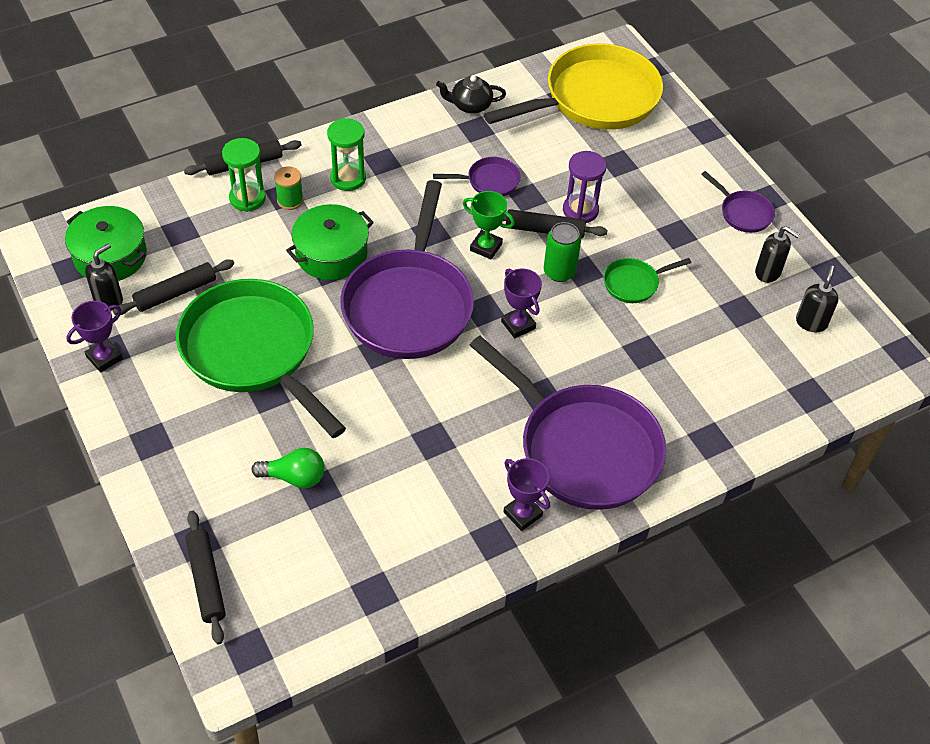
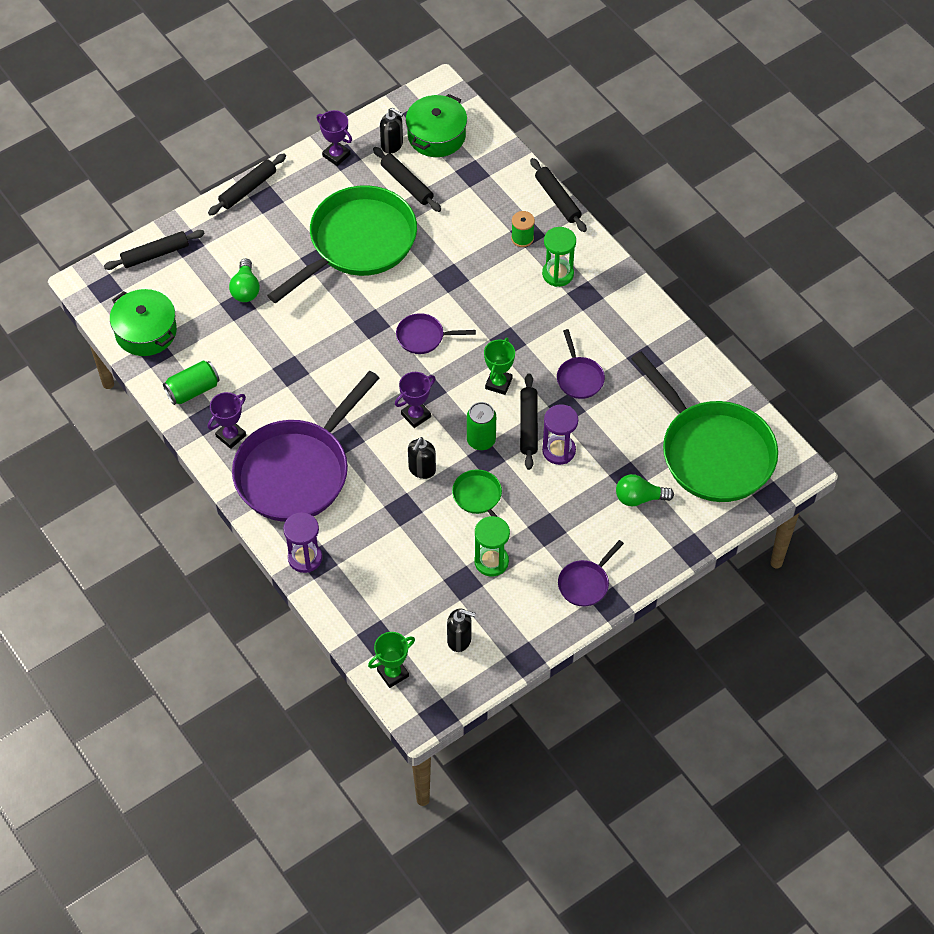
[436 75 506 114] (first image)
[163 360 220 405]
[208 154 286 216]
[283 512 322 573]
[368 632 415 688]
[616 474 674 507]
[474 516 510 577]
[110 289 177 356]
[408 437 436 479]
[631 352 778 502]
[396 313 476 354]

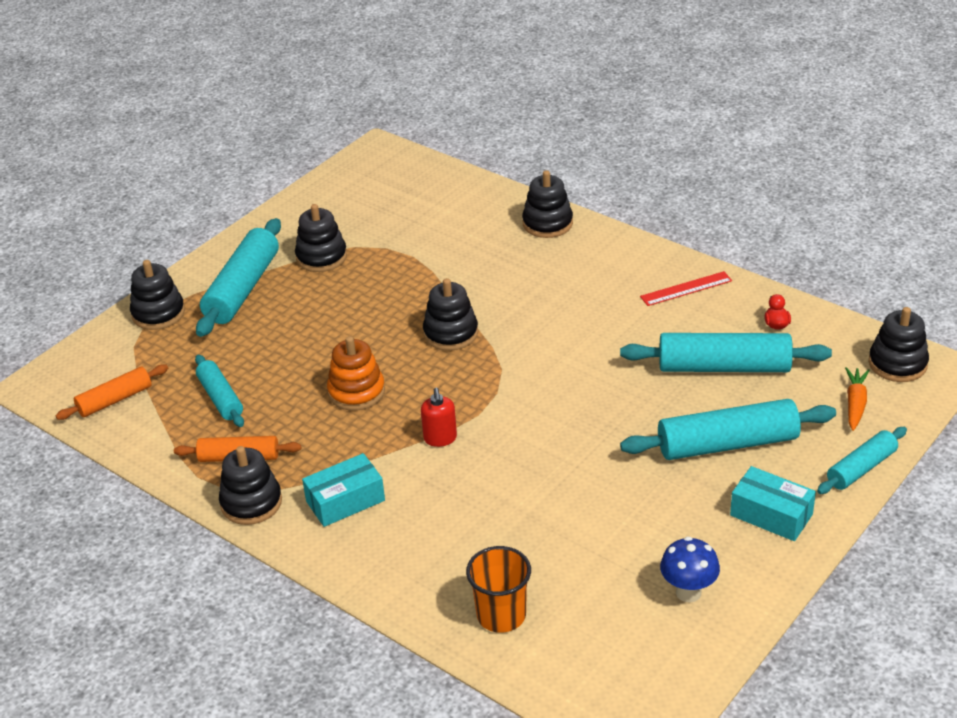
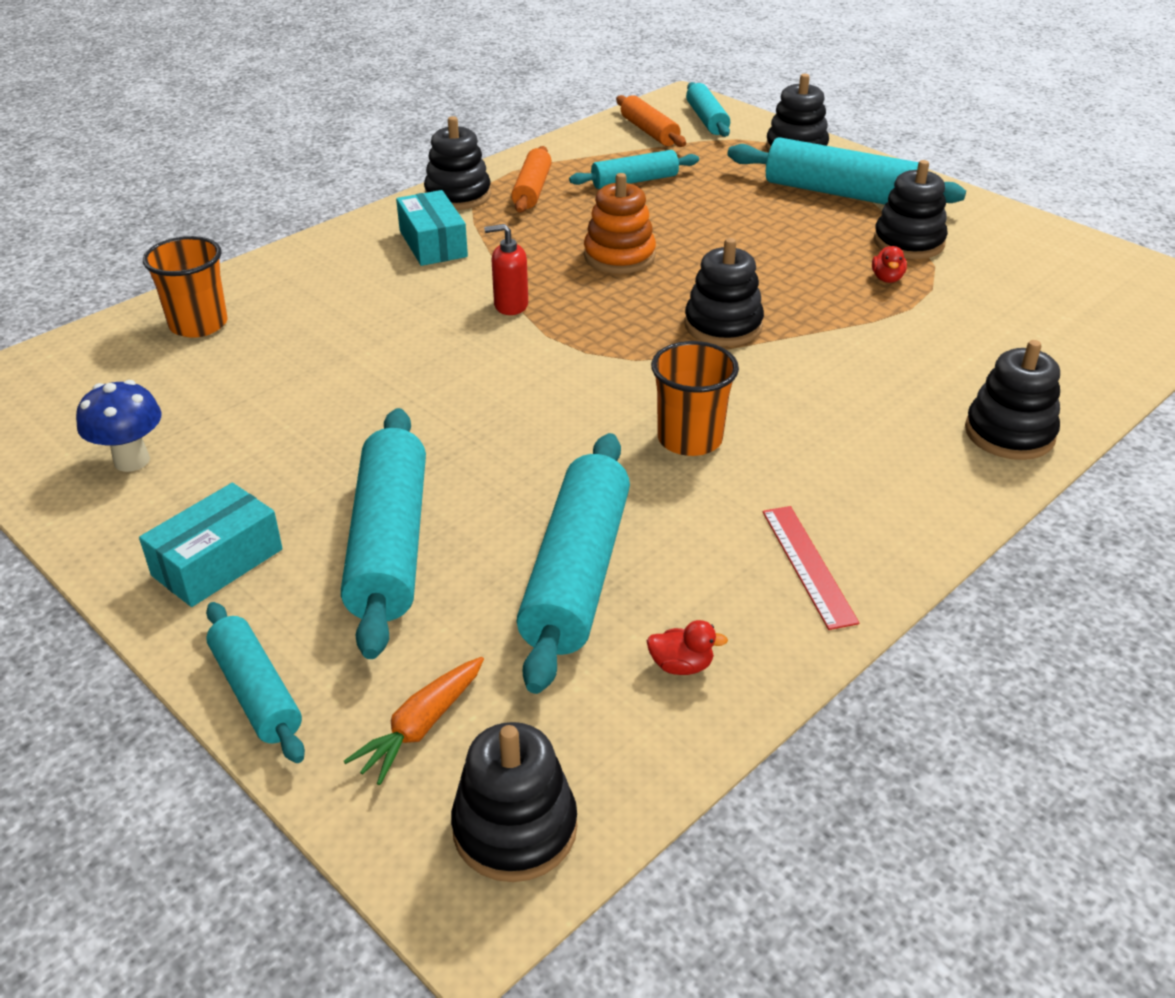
[651 341 739 456]
[686 82 730 137]
[872 246 907 283]
[344 657 484 785]

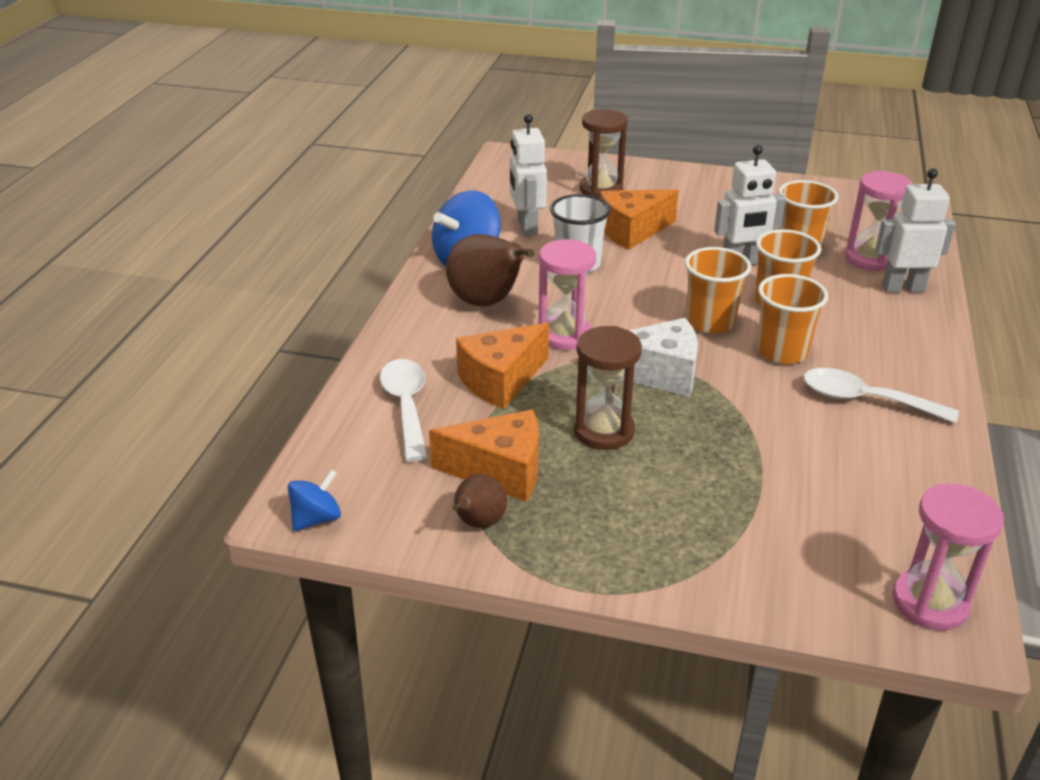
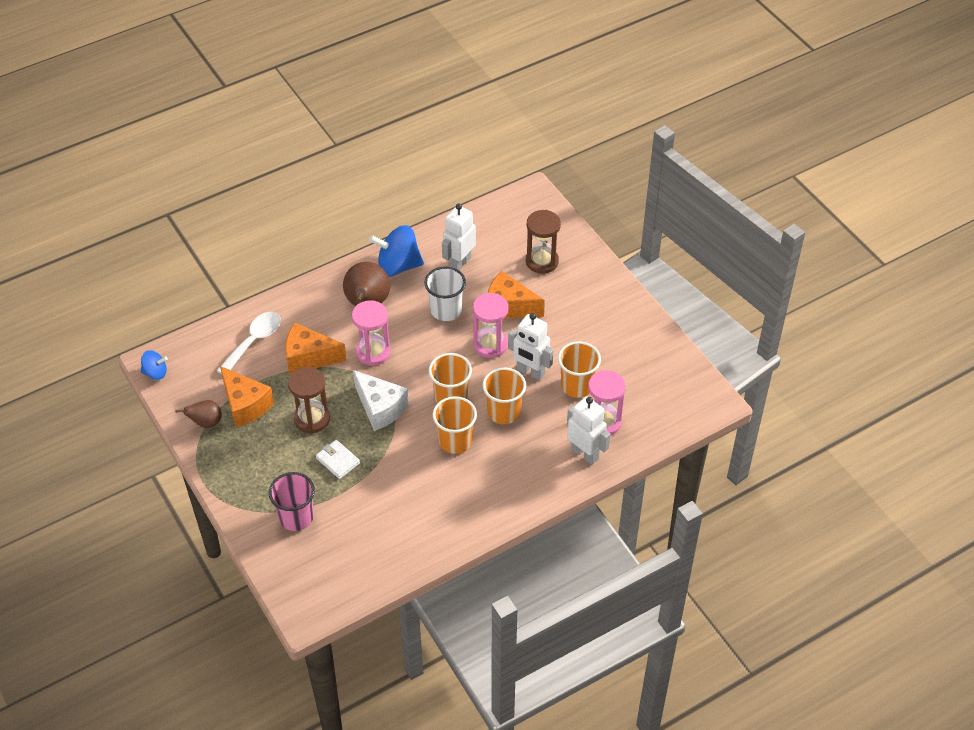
[804 368 959 423] (first image)
[269 472 315 531]
[316 440 360 479]
[473 293 509 358]

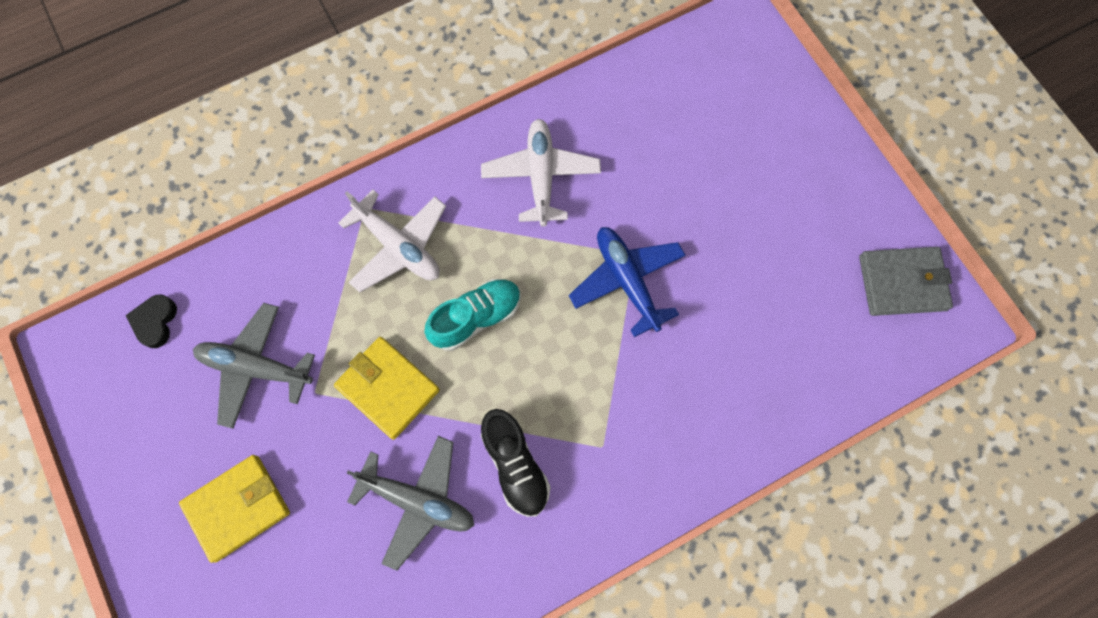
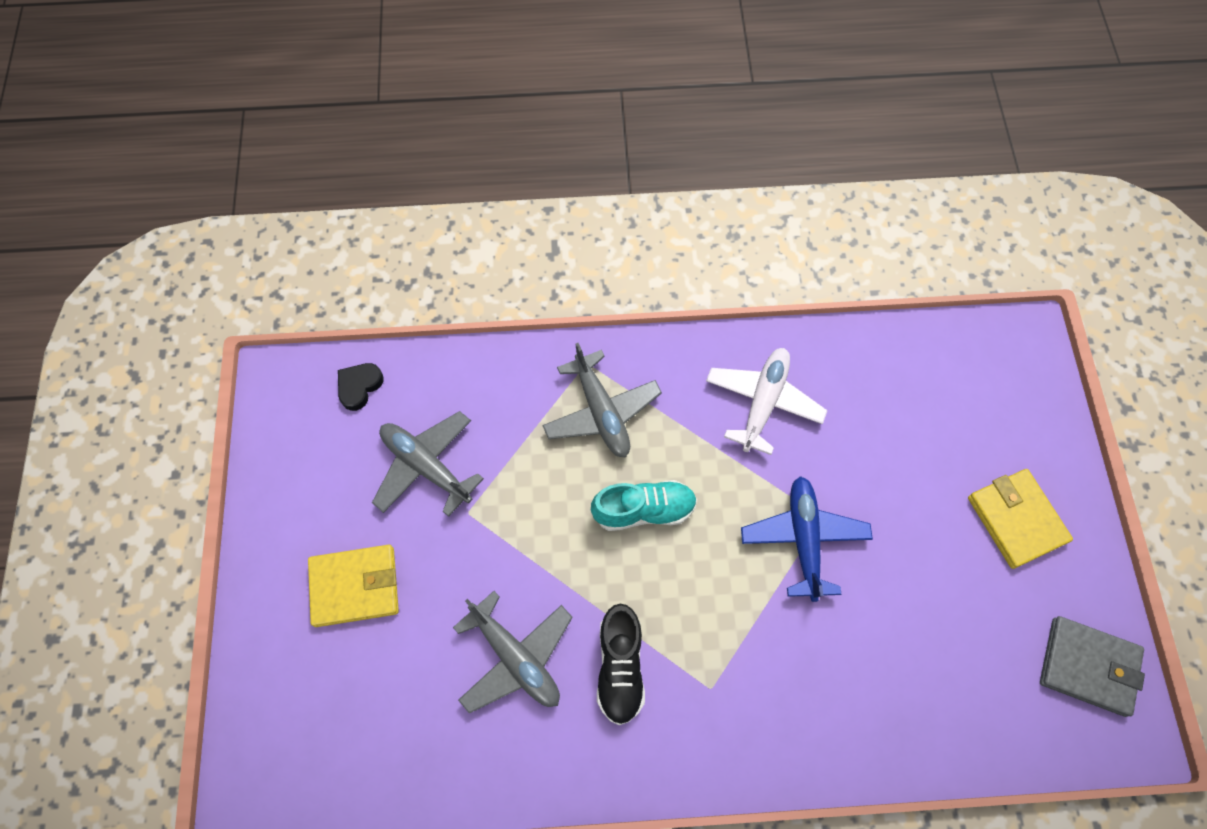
[968 469 1073 569]
[542 343 662 458]

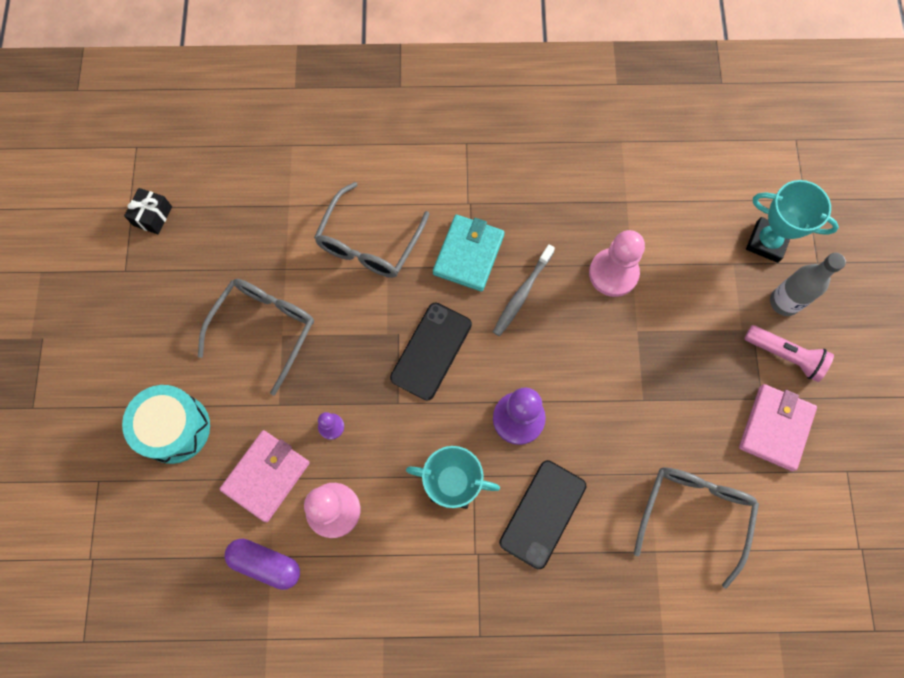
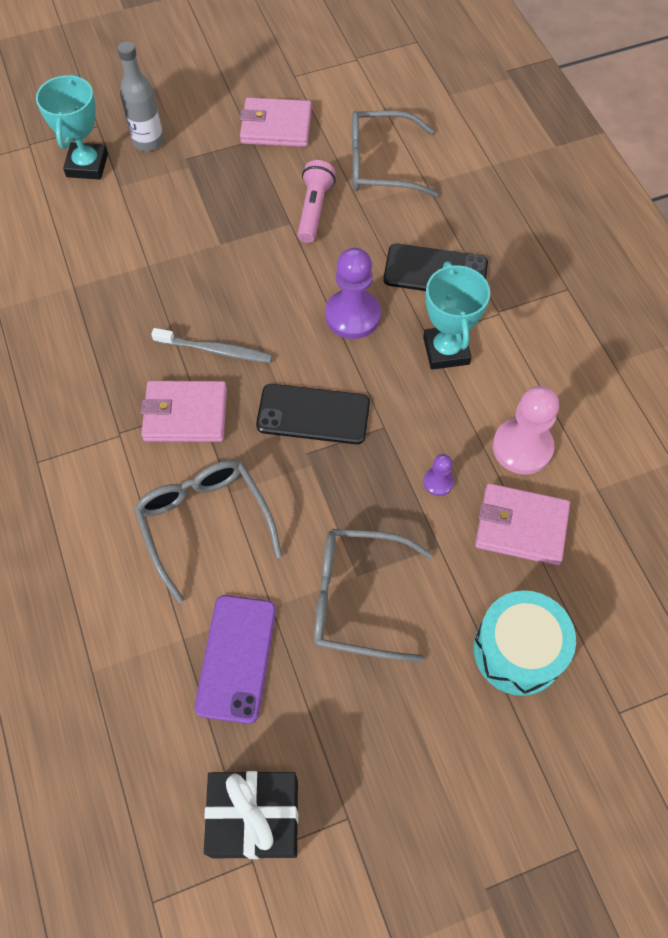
[225 539 300 590] (first image)
[589 230 645 297] (first image)
[195 595 276 724]
[297 160 336 243]
[141 381 227 442]
[134 460 282 603]
[204 771 299 859]

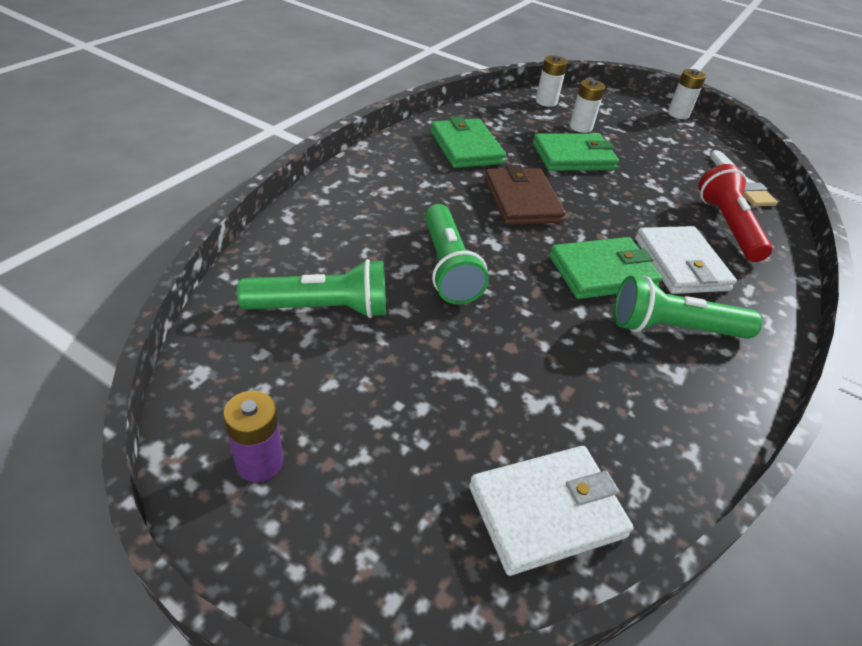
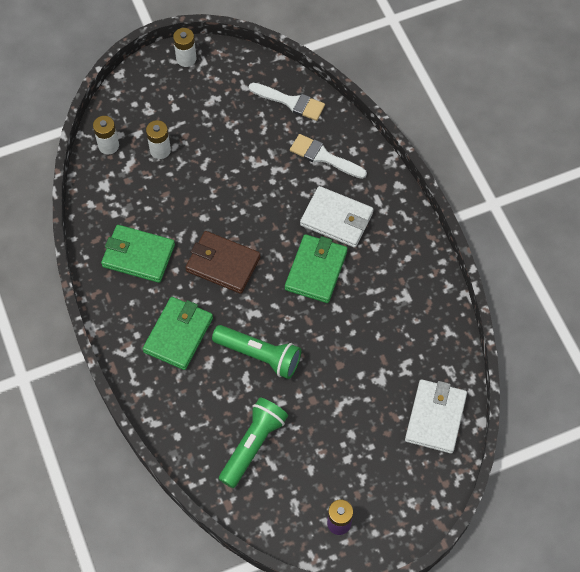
[614 276 762 339] (first image)
[143 297 213 370]
[290 134 367 179]

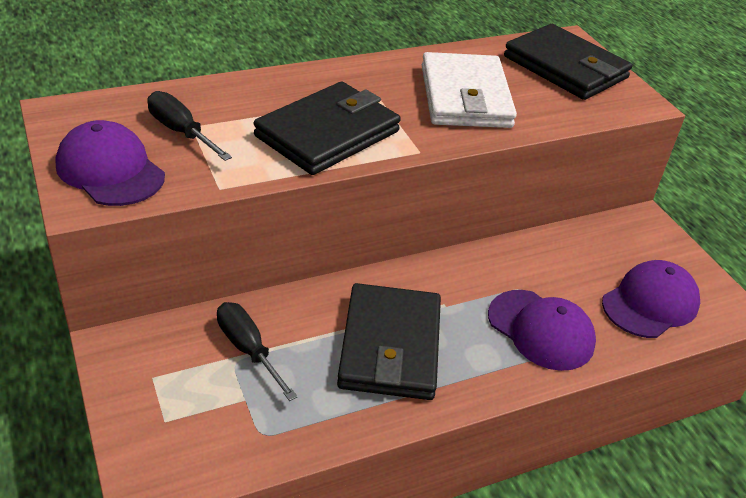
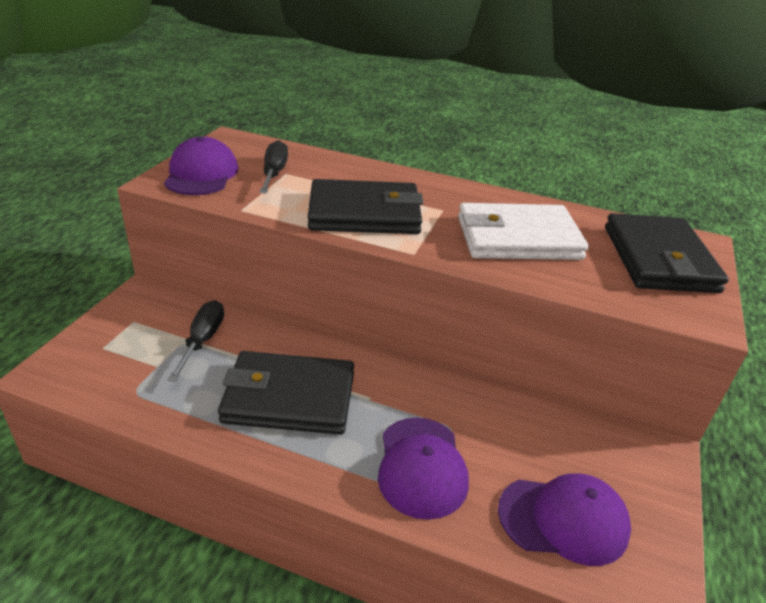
[218 351 354 435]
[458 203 588 260]

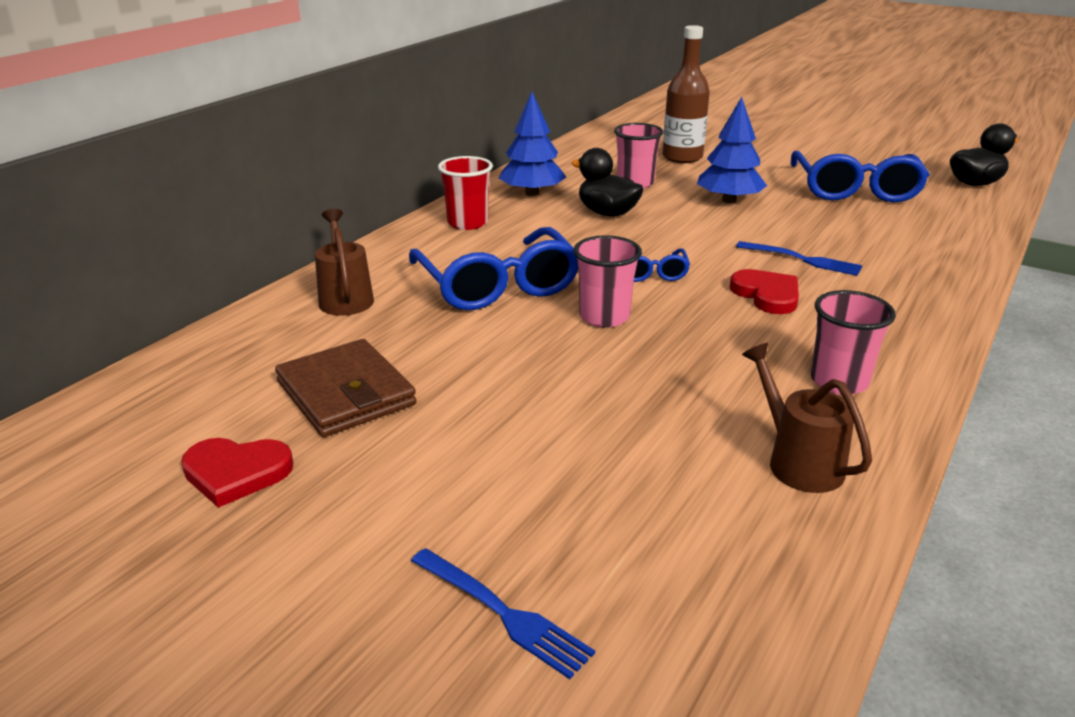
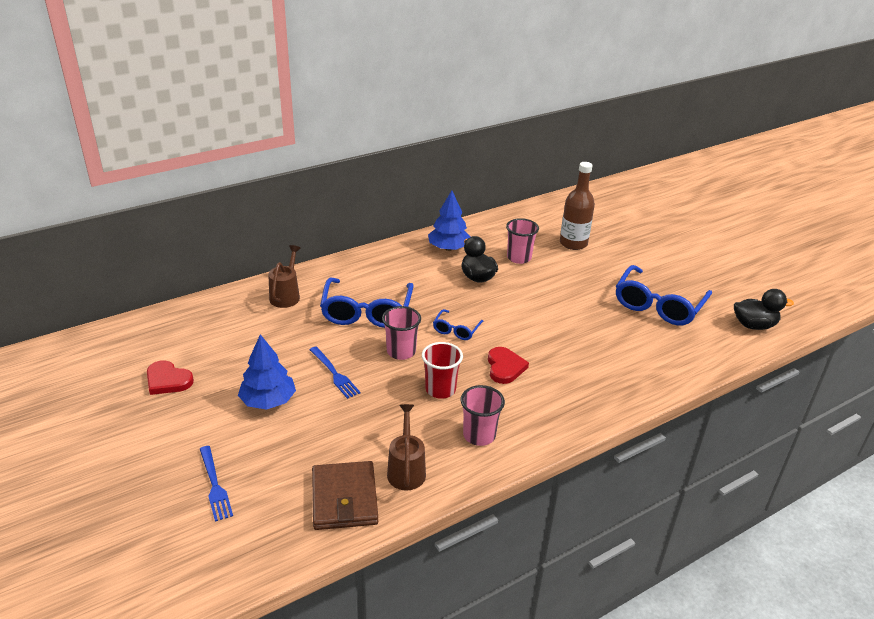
[312 461 378 530]
[422 342 463 399]
[238 334 296 410]
[310 346 360 399]

